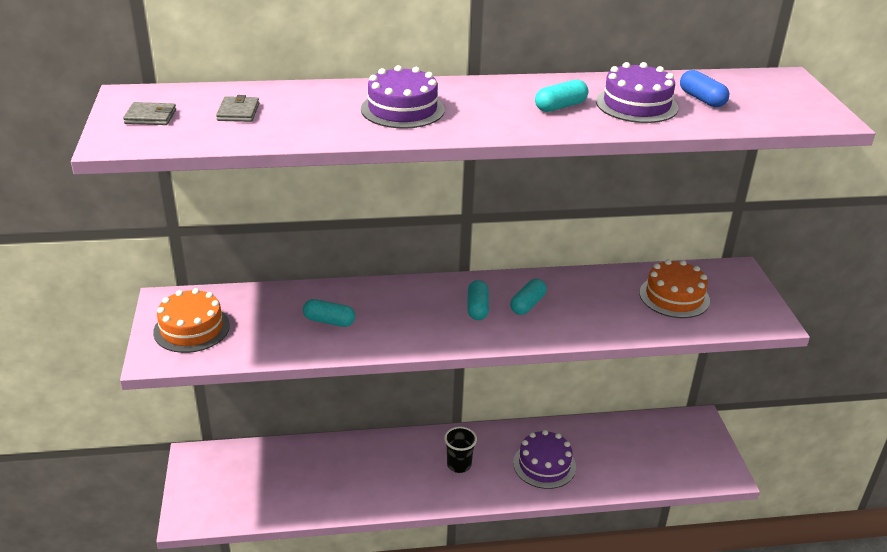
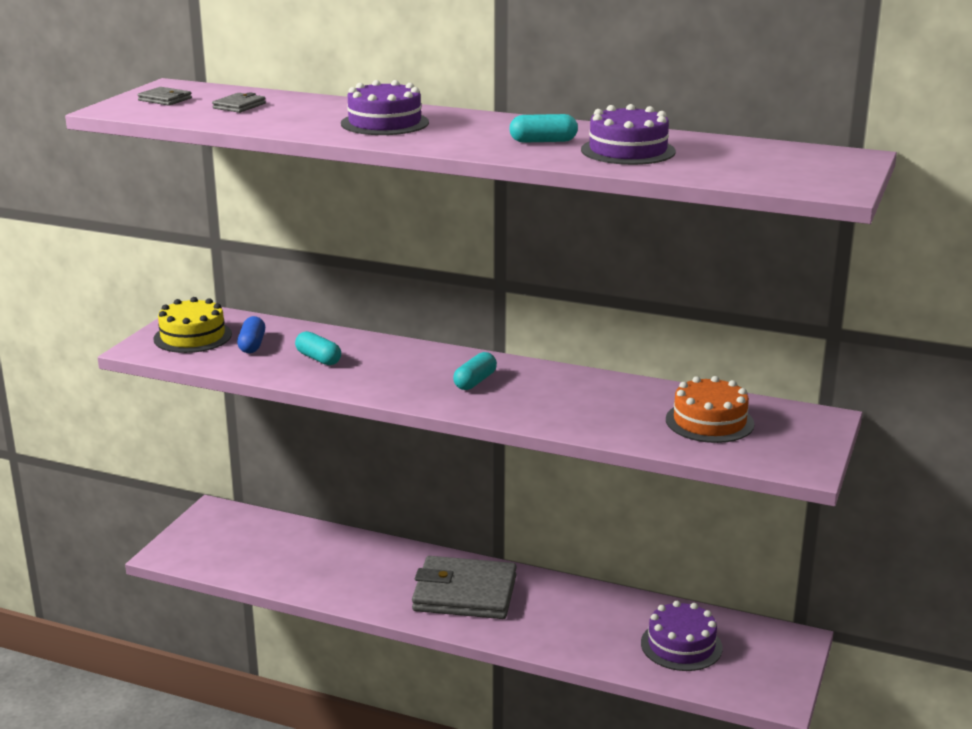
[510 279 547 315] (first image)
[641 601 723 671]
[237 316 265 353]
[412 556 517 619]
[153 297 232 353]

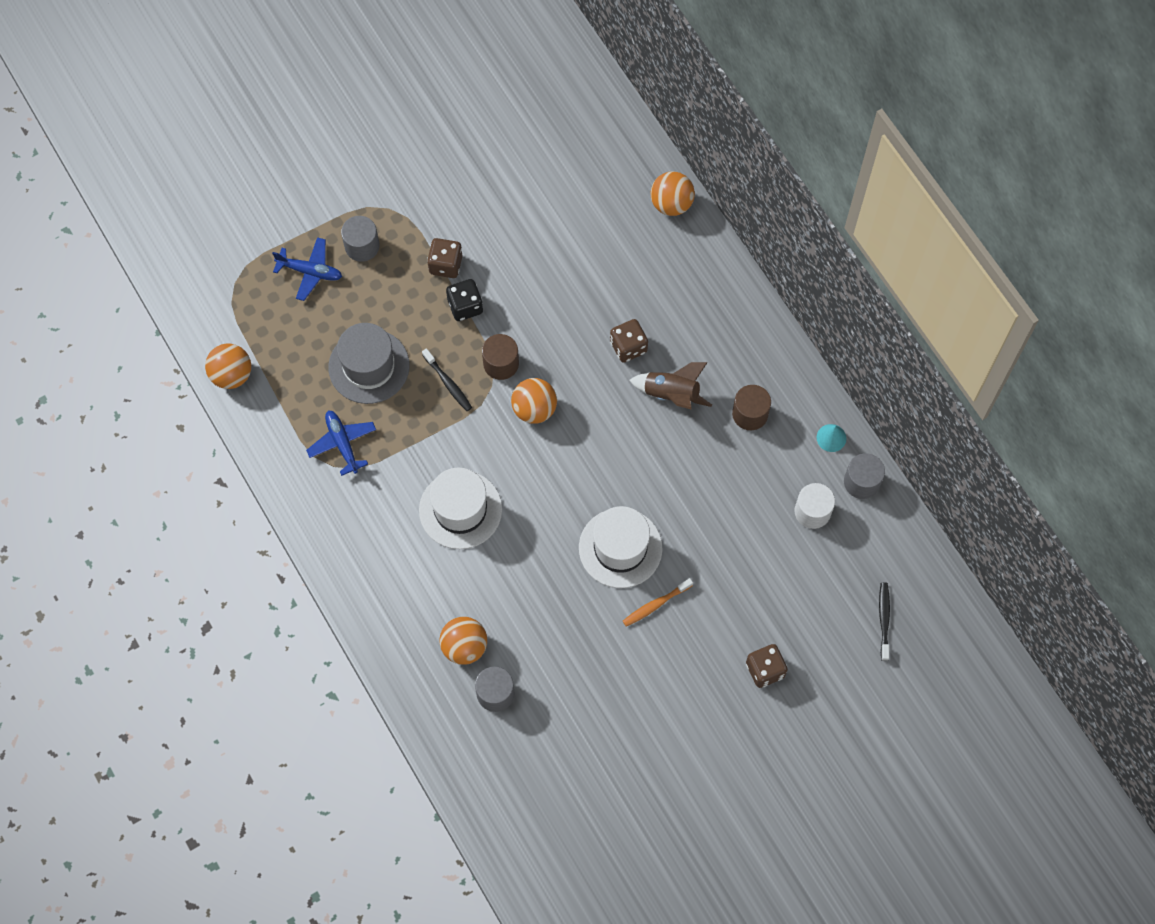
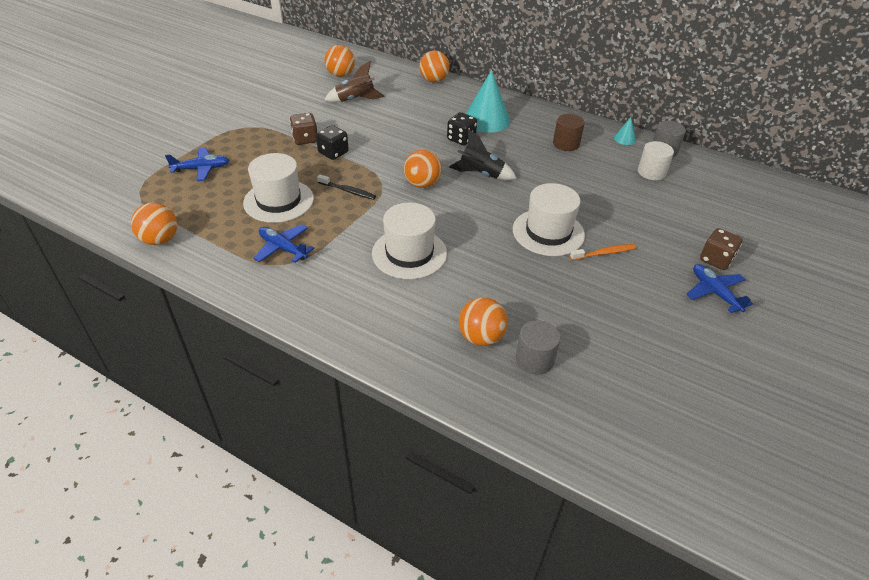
[341 216 380 262] (first image)
[482 334 519 380] (first image)
[879 582 890 661] (first image)
[324 45 355 77]
[449 129 517 180]
[466 70 510 133]
[687 264 753 313]
[324 61 384 102]
[243 153 314 223]
[447 112 477 145]
[570 244 636 260]

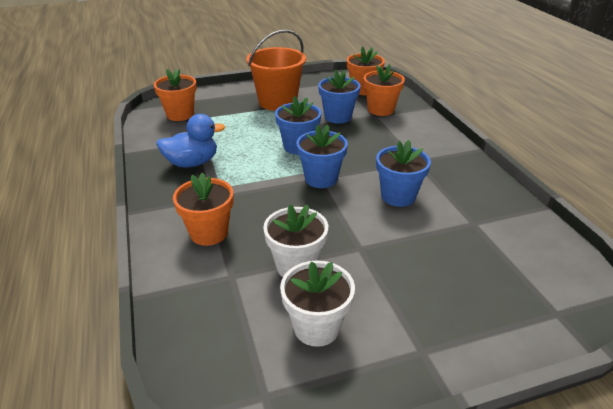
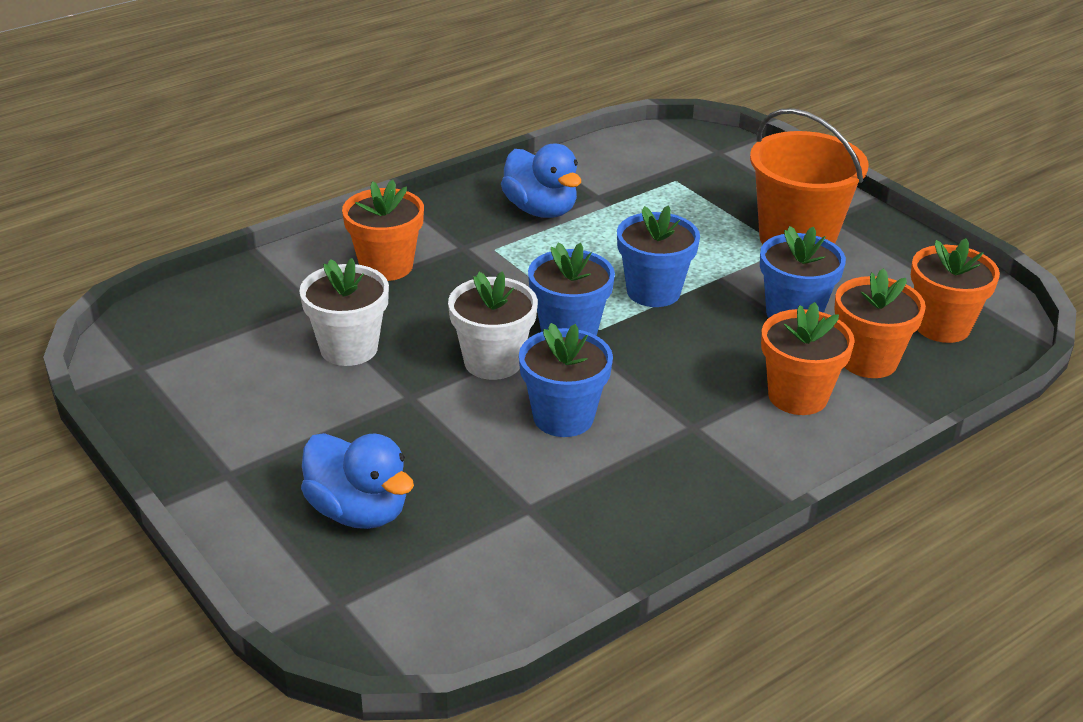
[301 433 414 529]
[761 302 855 415]
[448 271 538 380]

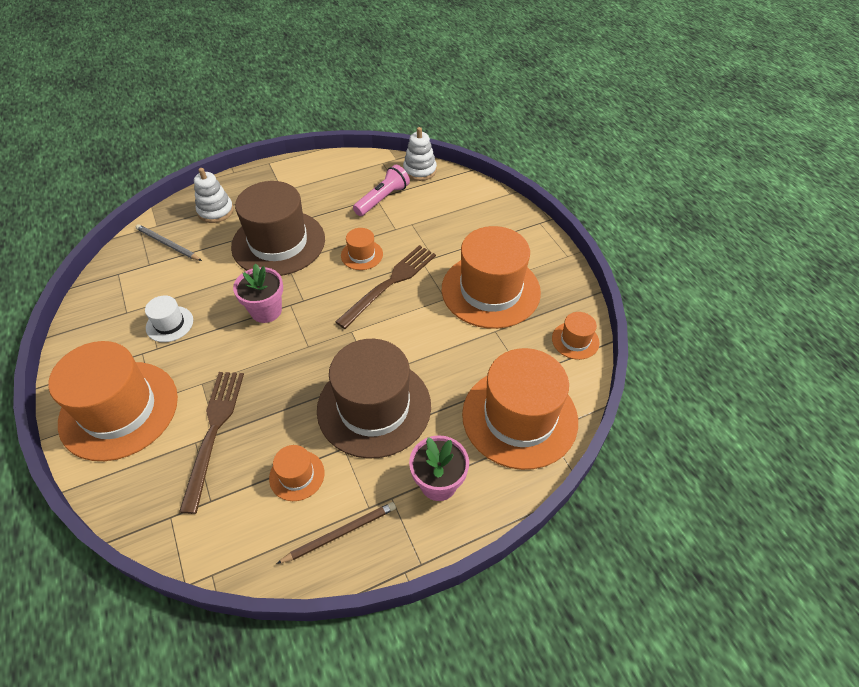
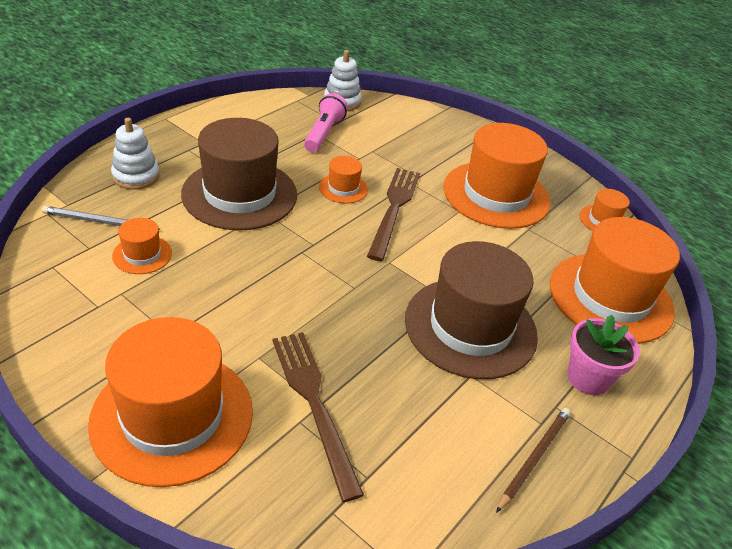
[145 295 193 342] (first image)
[233 263 283 323] (first image)
[112 218 172 274]

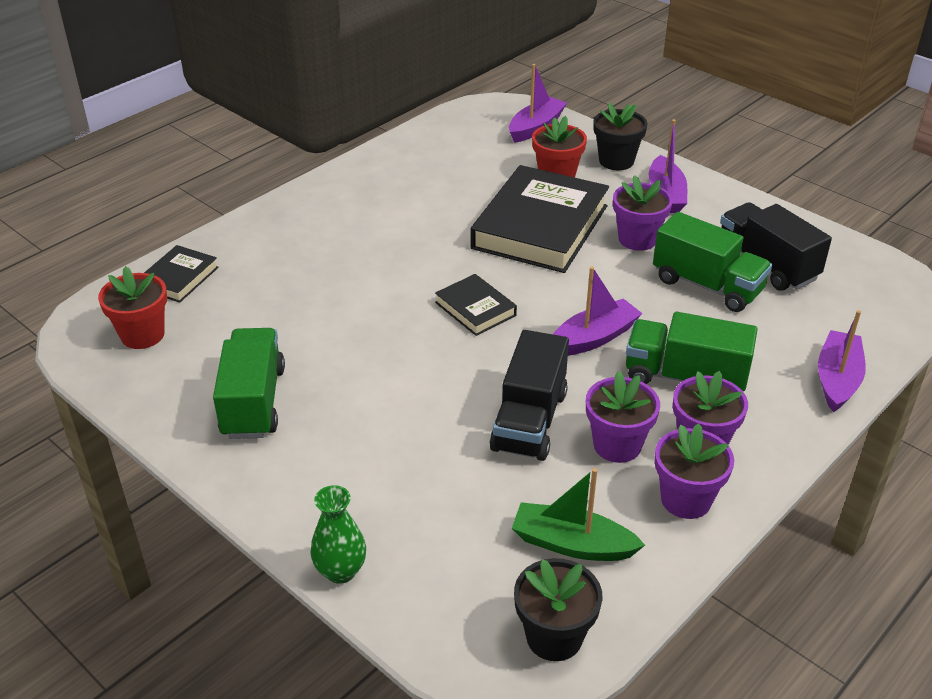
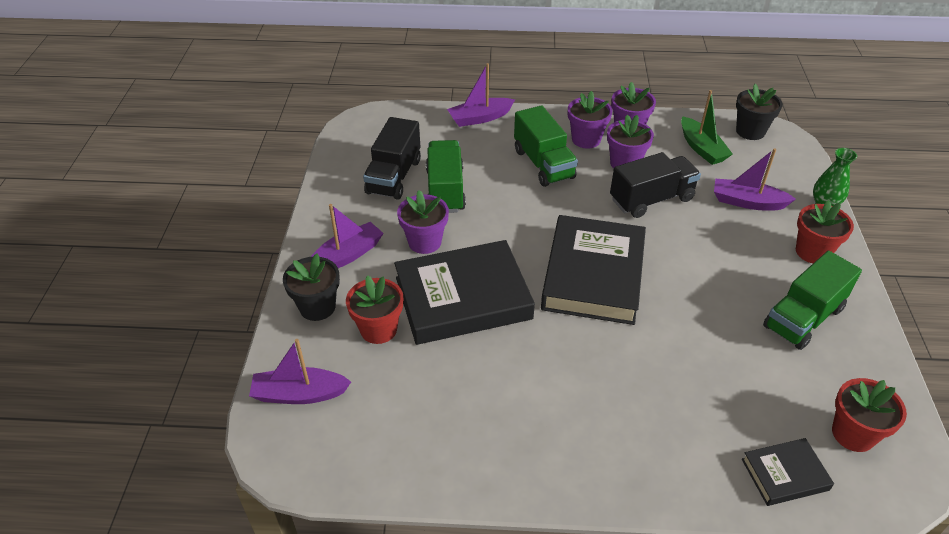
[796 200 854 263]
[714 148 796 210]
[541 215 646 325]

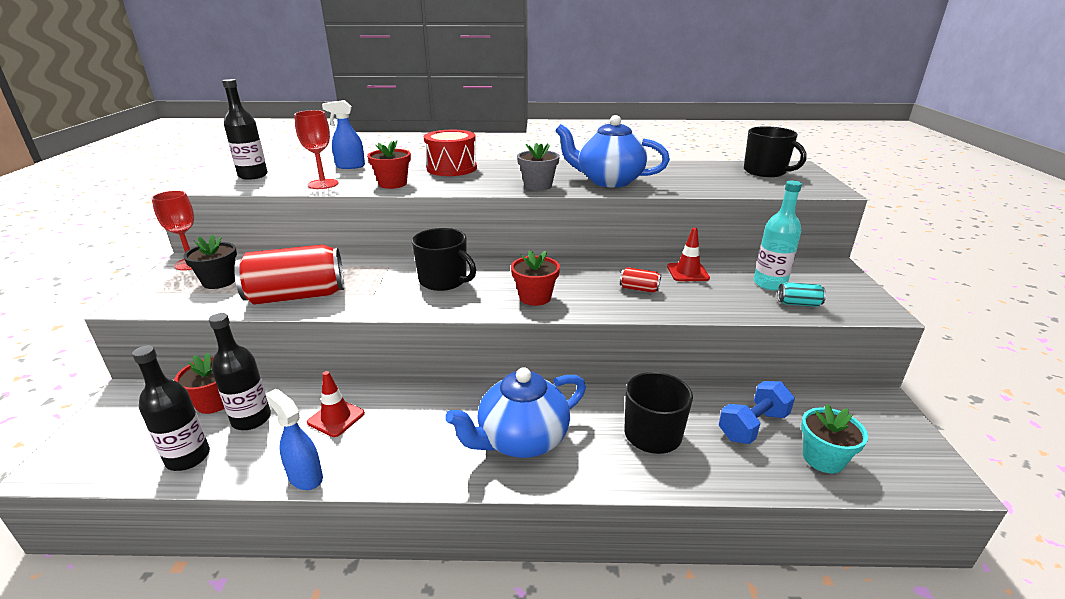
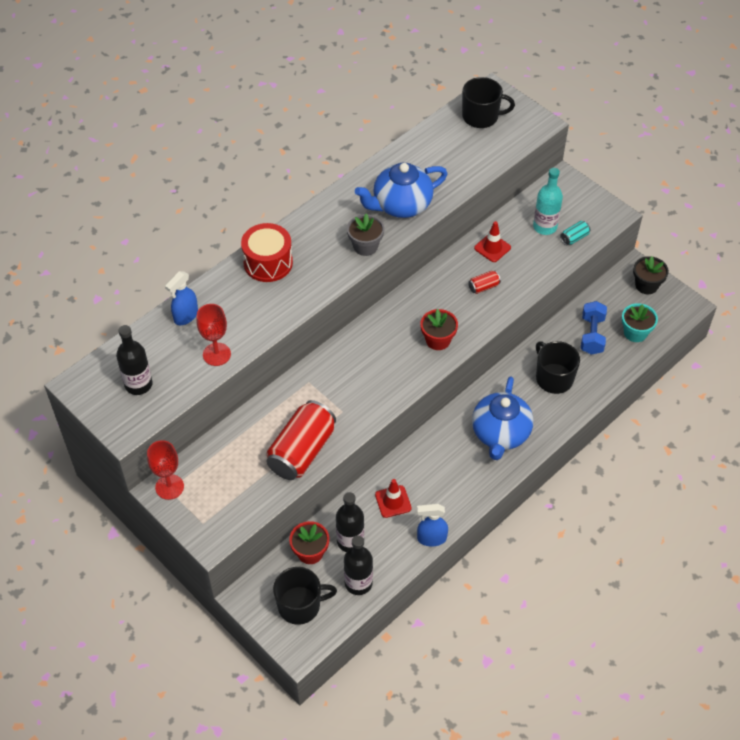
[367 140 411 189] (first image)
[633 256 669 294]
[273 567 337 625]

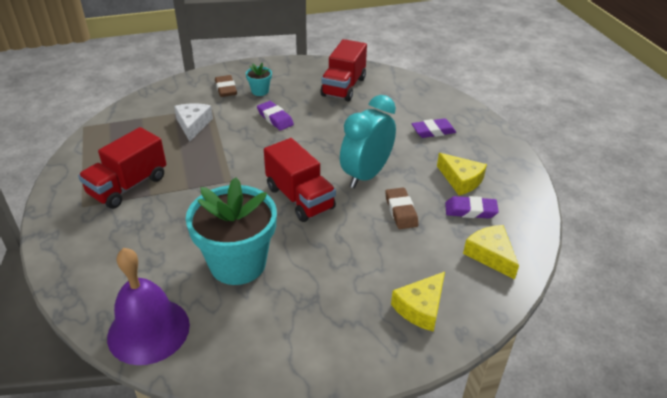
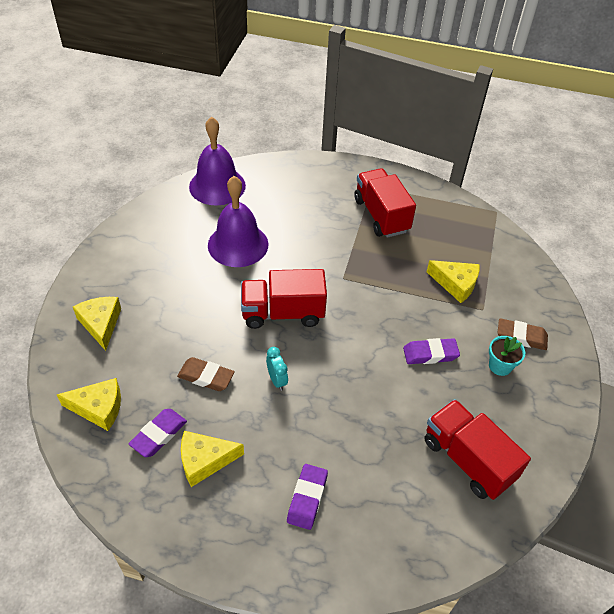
[208 176 269 267]
[427 260 480 303]
[266 347 288 391]

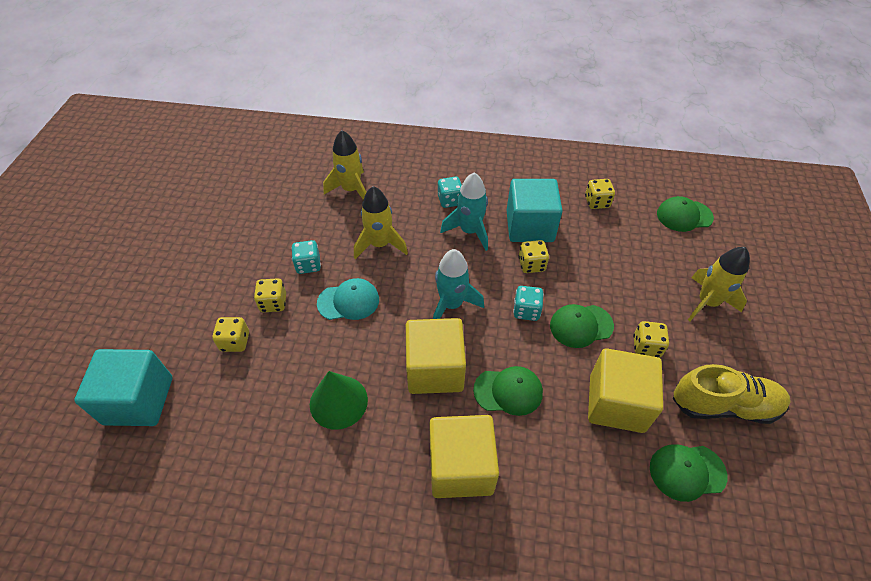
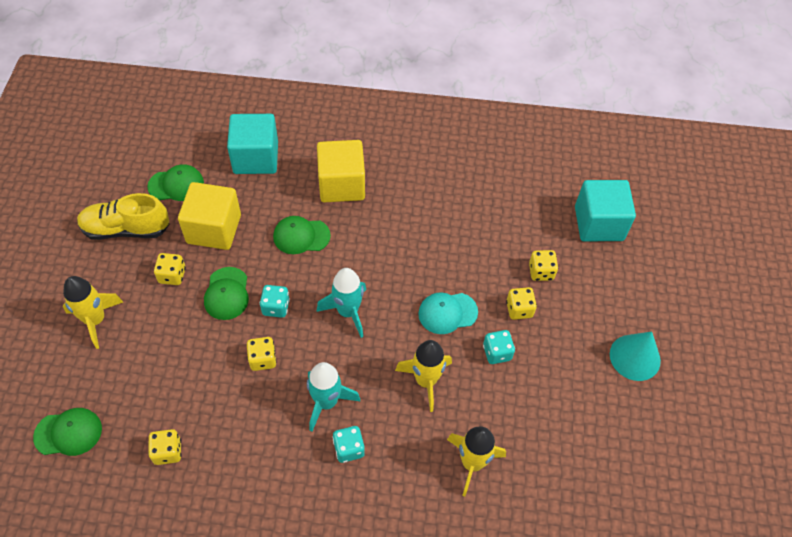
[310 371 368 430] (first image)
[406 318 466 394] (first image)
[610 332 661 381]
[227 114 278 174]
[204 267 249 320]

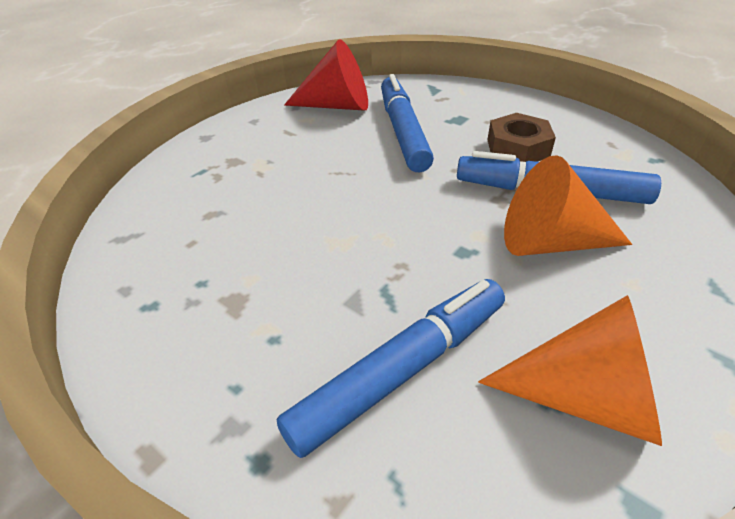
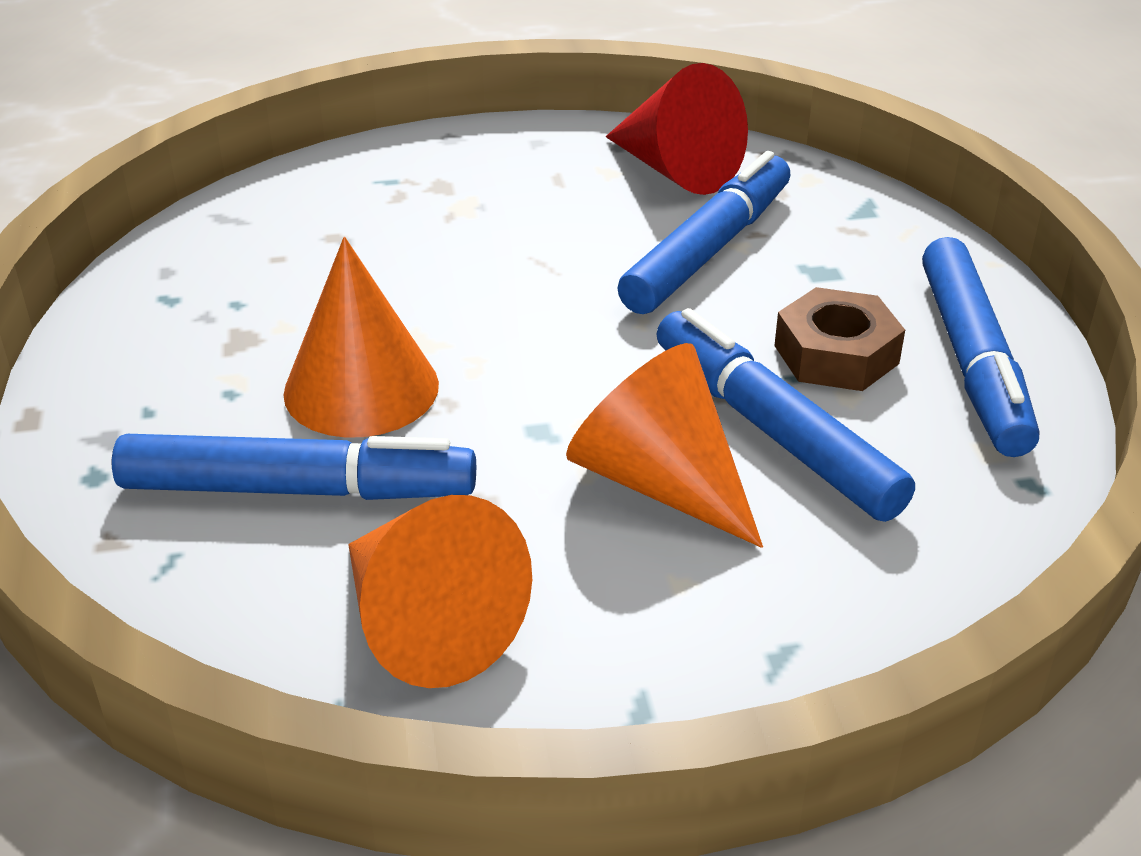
[283 237 439 438]
[922 237 1039 457]

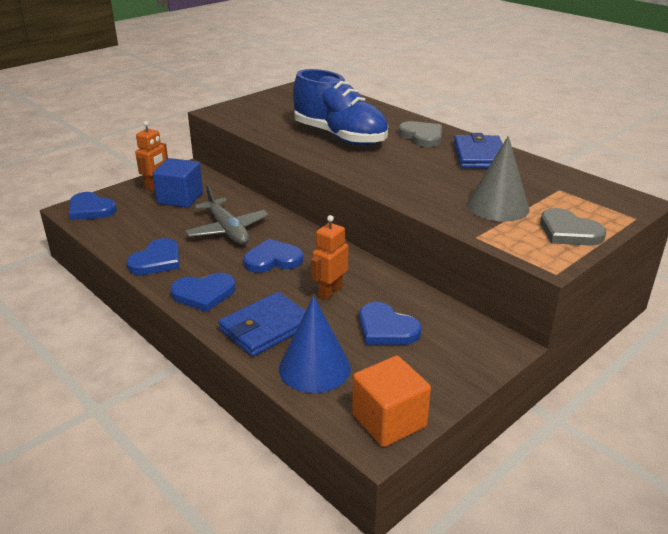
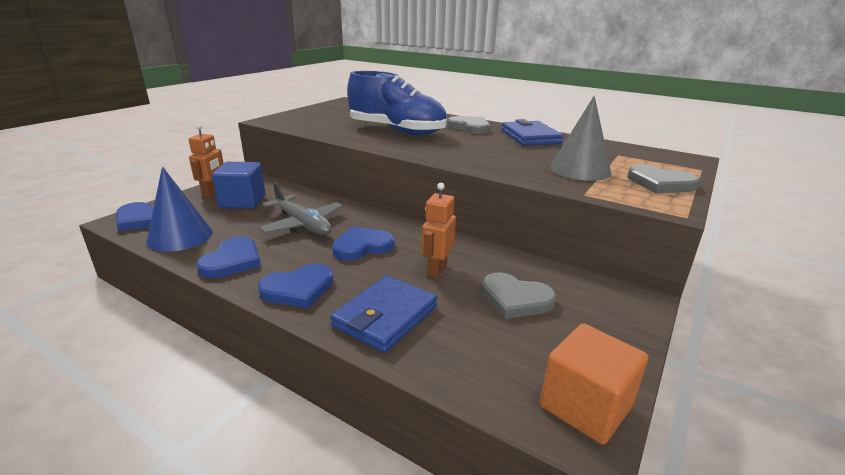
[146 167 213 252]
[481 272 556 319]

